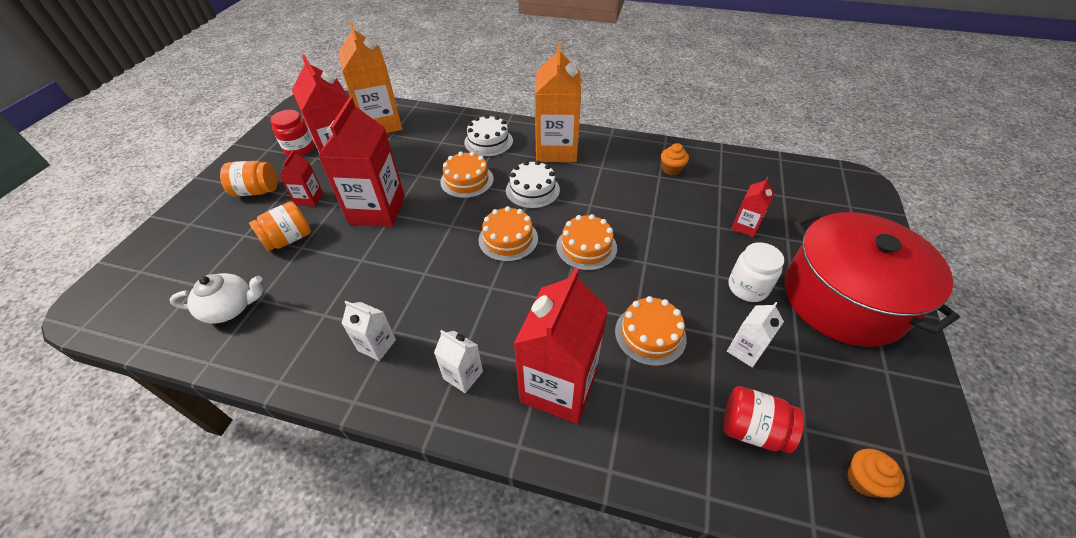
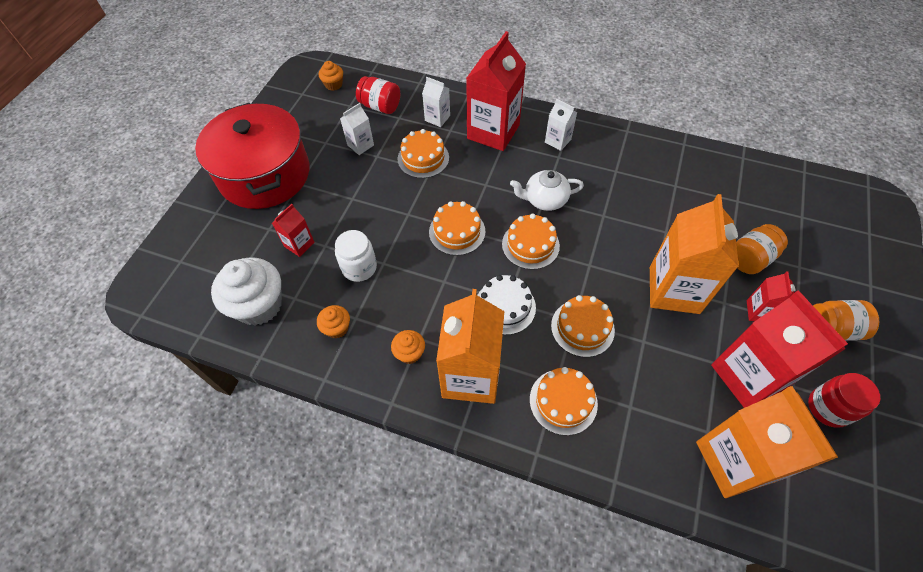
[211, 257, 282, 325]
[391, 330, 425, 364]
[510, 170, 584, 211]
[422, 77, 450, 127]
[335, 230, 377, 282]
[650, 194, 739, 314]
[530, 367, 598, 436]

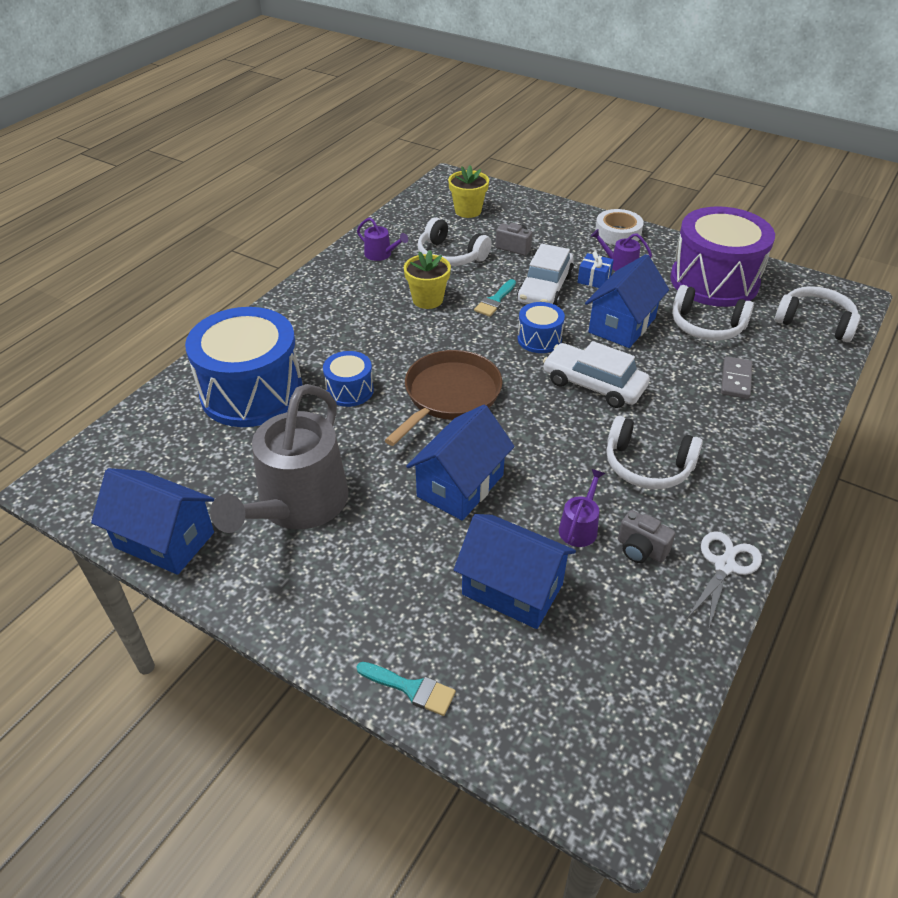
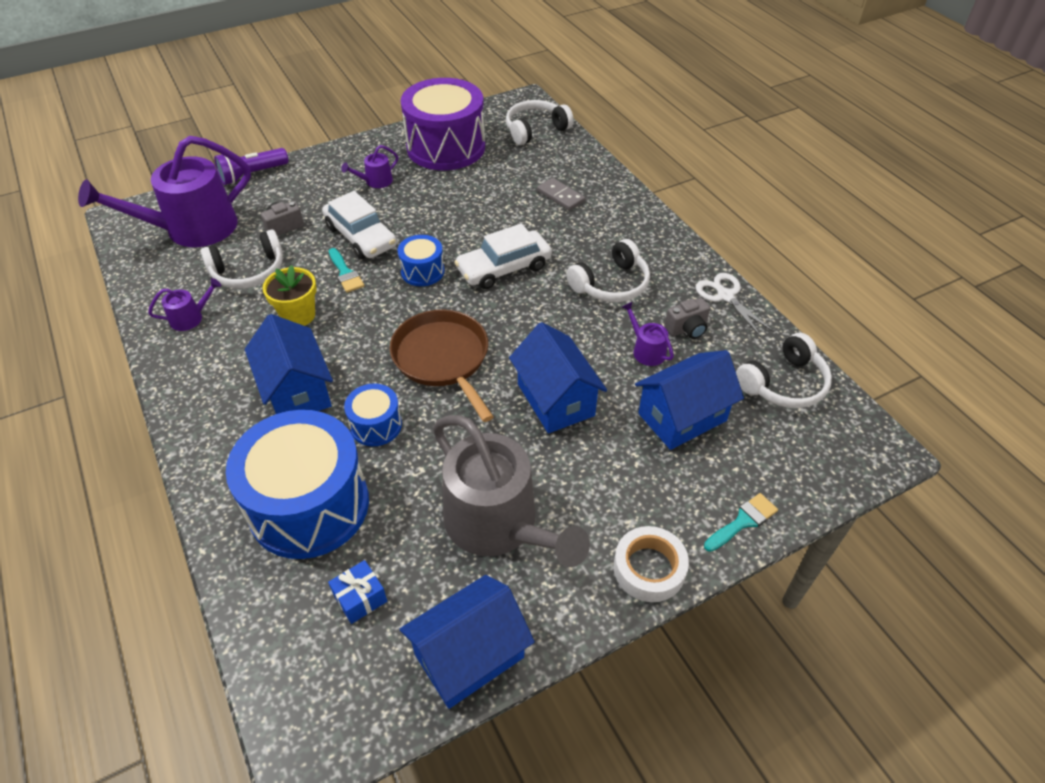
[214, 148, 289, 185]
[328, 560, 387, 624]
[245, 314, 333, 414]
[614, 526, 689, 602]
[736, 333, 832, 408]
[78, 136, 251, 247]

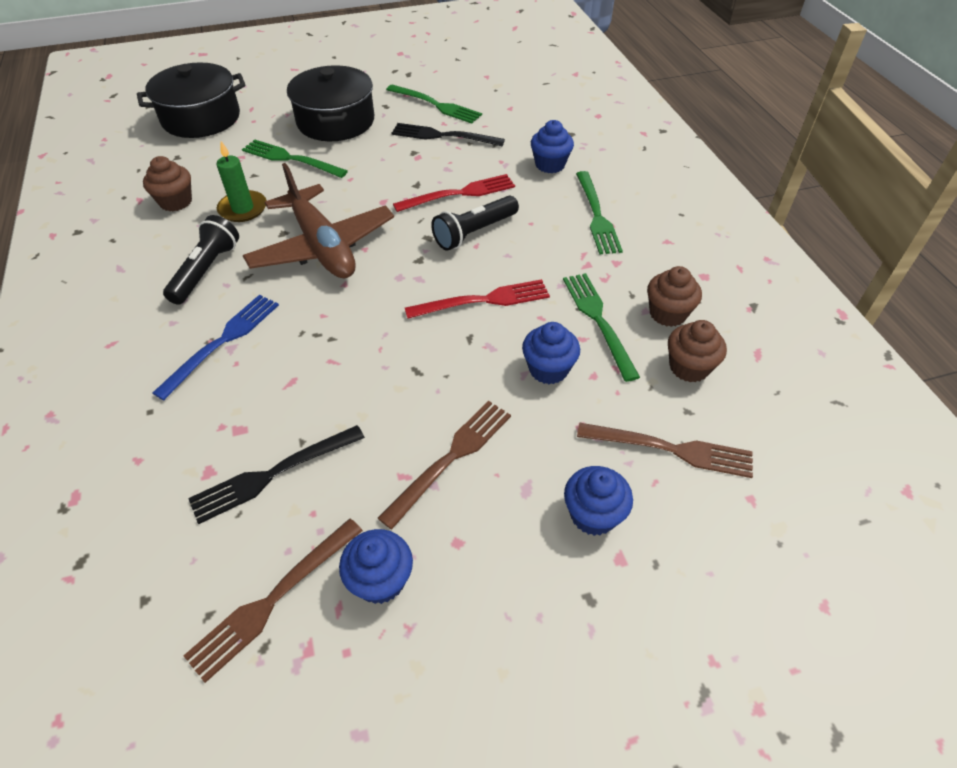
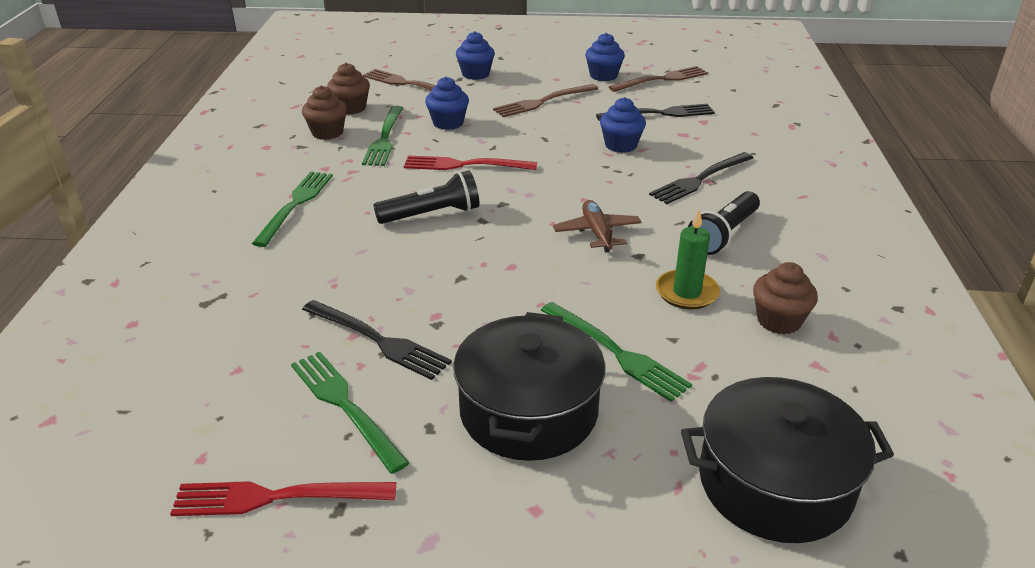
[170, 481, 396, 516]
[600, 97, 646, 153]
[649, 152, 753, 204]
[553, 200, 642, 253]

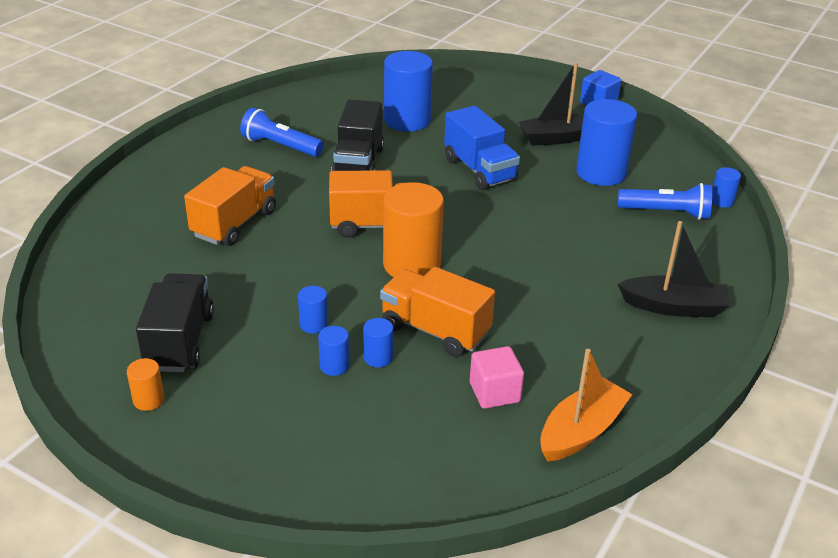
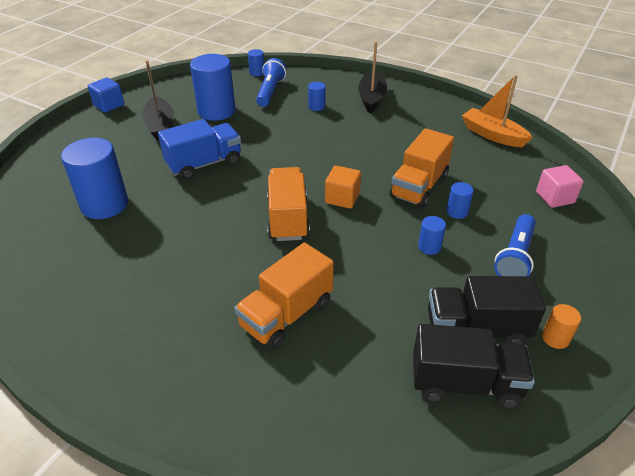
[494, 214, 536, 276]
[308, 82, 326, 111]
[413, 324, 535, 409]
[536, 165, 584, 208]
[325, 166, 361, 209]
[234, 242, 334, 349]

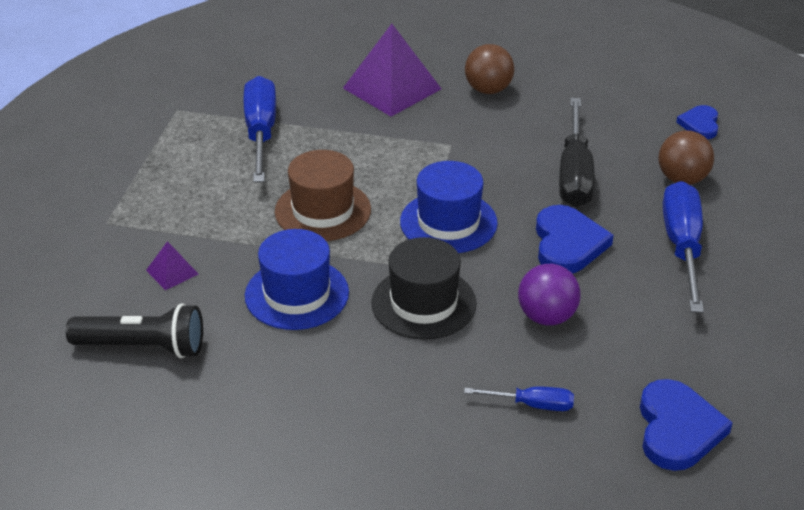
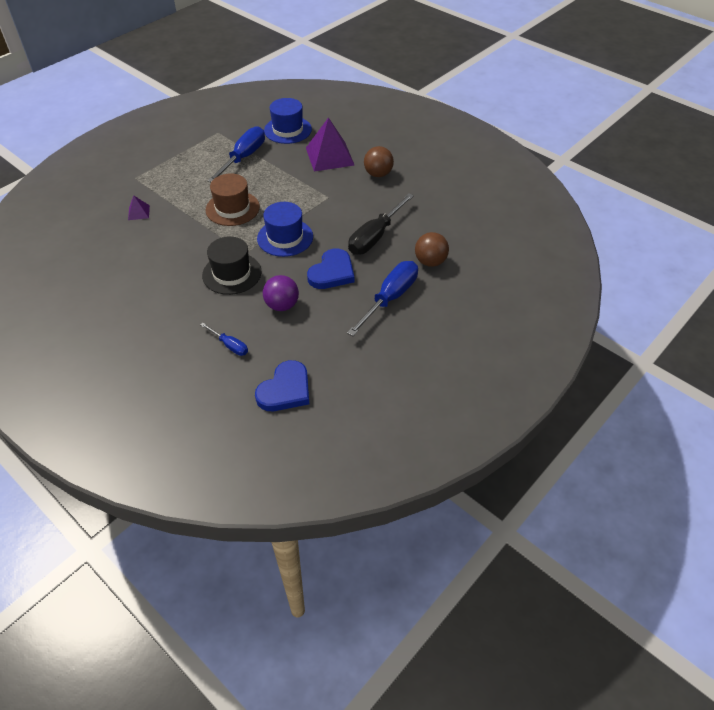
[66, 303, 203, 358] (first image)
[676, 105, 718, 139] (first image)
[264, 98, 312, 144]

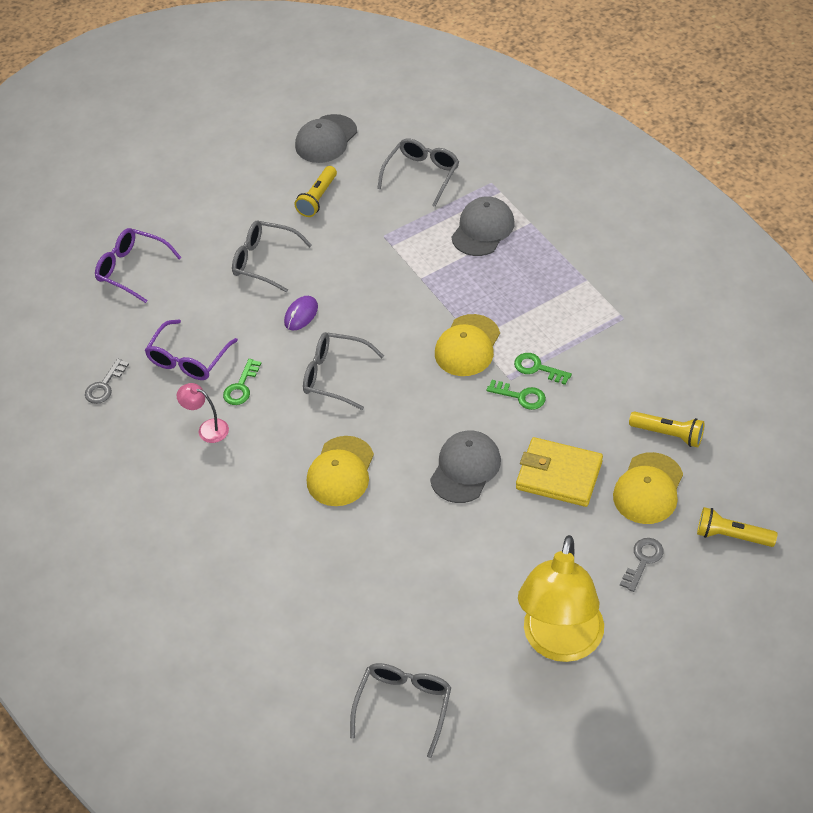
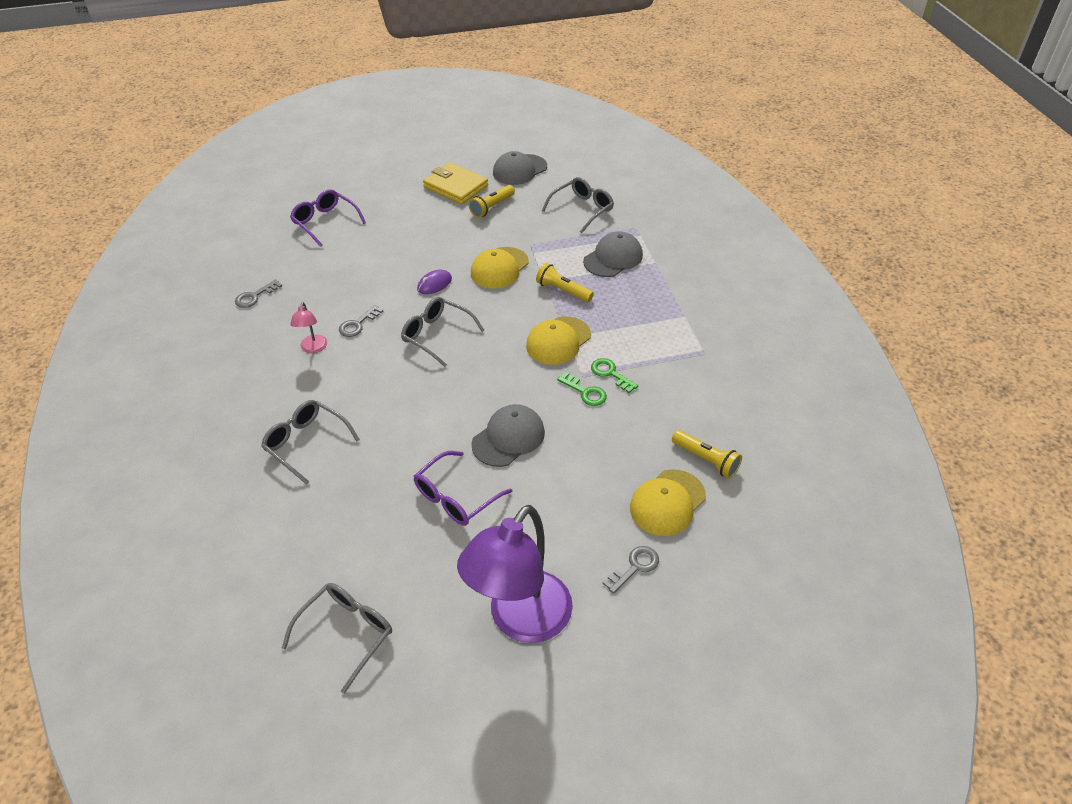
[414, 451, 512, 526]
[261, 400, 360, 484]
[471, 247, 529, 289]
[423, 162, 488, 204]
[536, 263, 594, 302]
[339, 305, 383, 337]
[457, 505, 573, 643]
[290, 302, 327, 353]

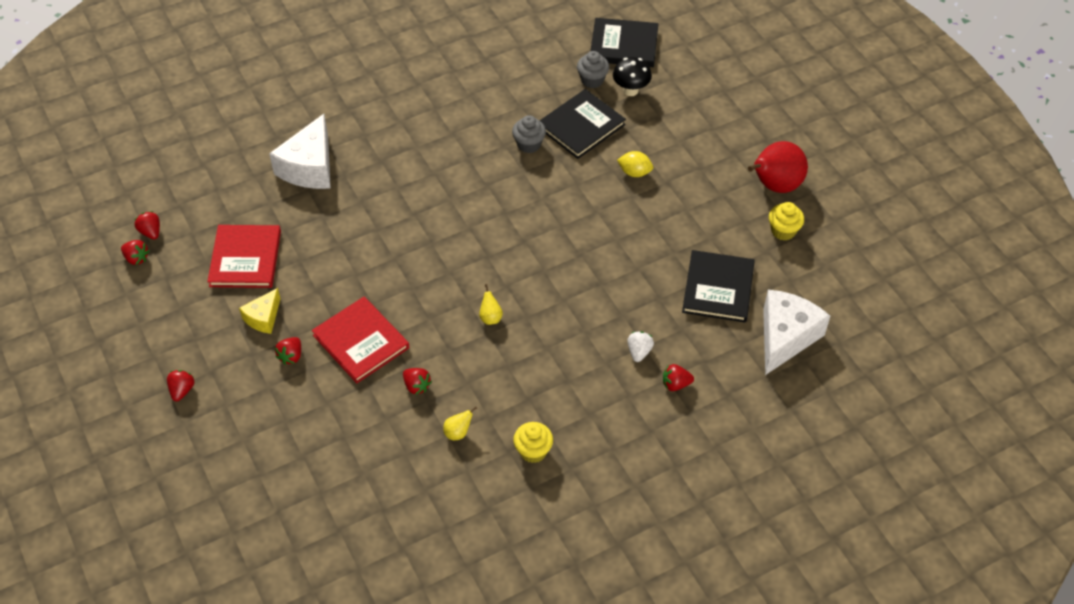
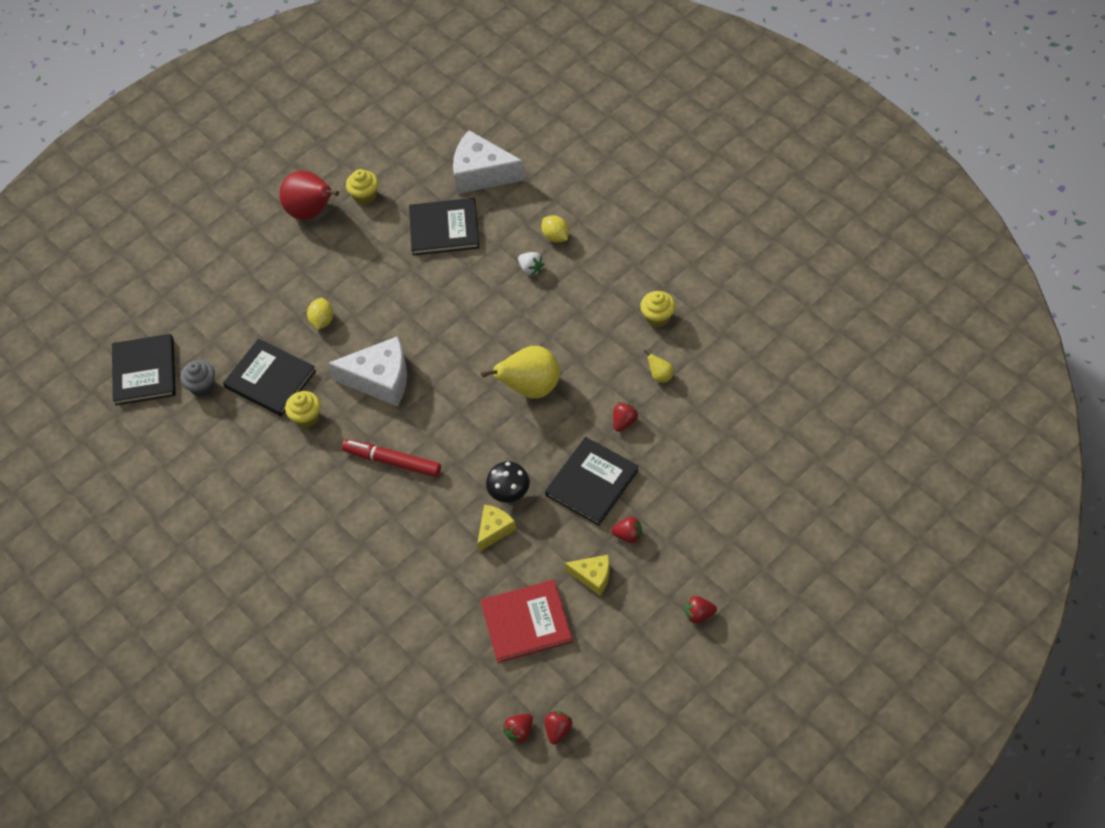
[342, 439, 441, 477]
[477, 505, 516, 552]
[327, 336, 407, 407]
[486, 461, 530, 502]
[541, 215, 569, 242]
[545, 437, 639, 526]
[285, 391, 321, 428]
[518, 252, 544, 276]
[481, 346, 560, 398]

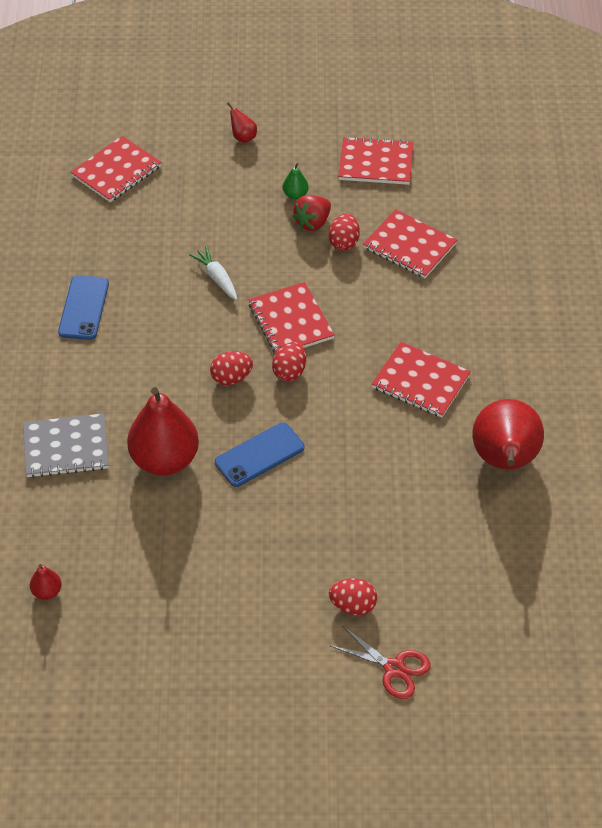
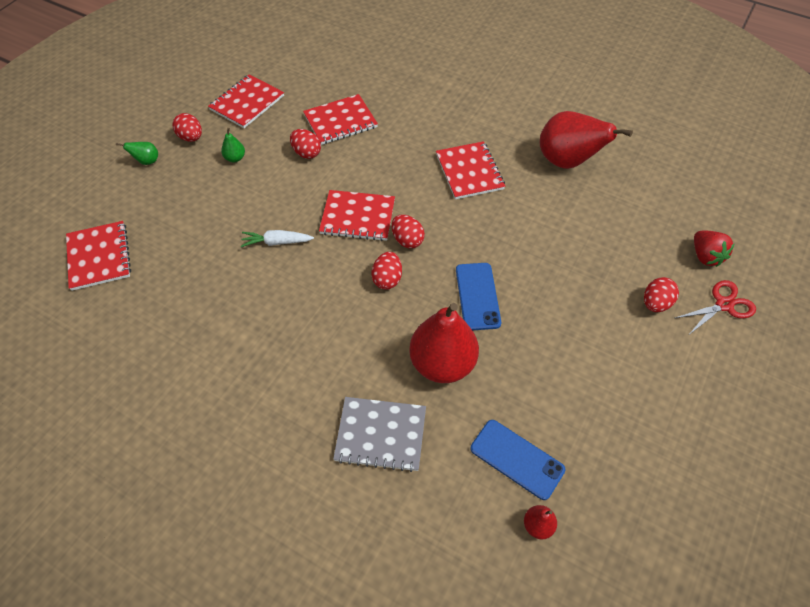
[172, 113, 202, 142]
[471, 420, 565, 500]
[694, 231, 734, 267]
[116, 142, 158, 165]
[333, 397, 426, 472]
[436, 141, 505, 199]

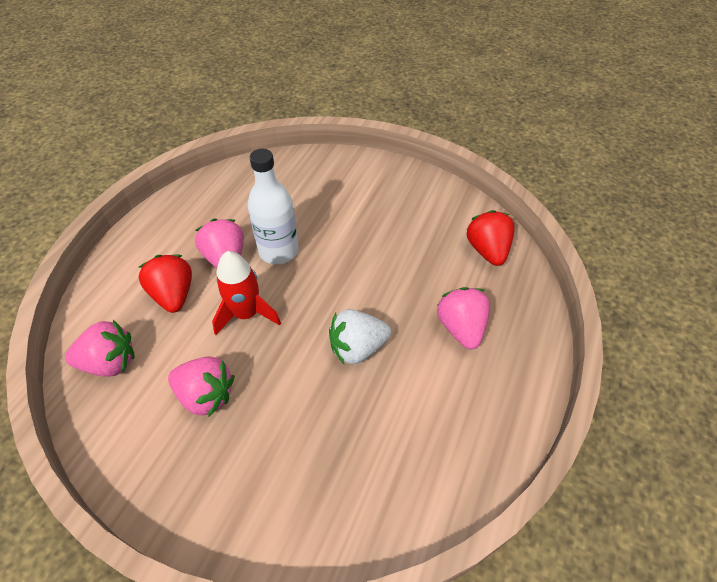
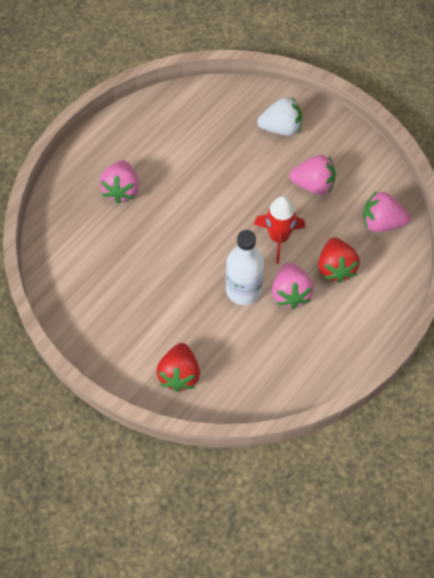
[257, 97, 302, 136]
[156, 343, 200, 392]
[289, 155, 336, 195]

